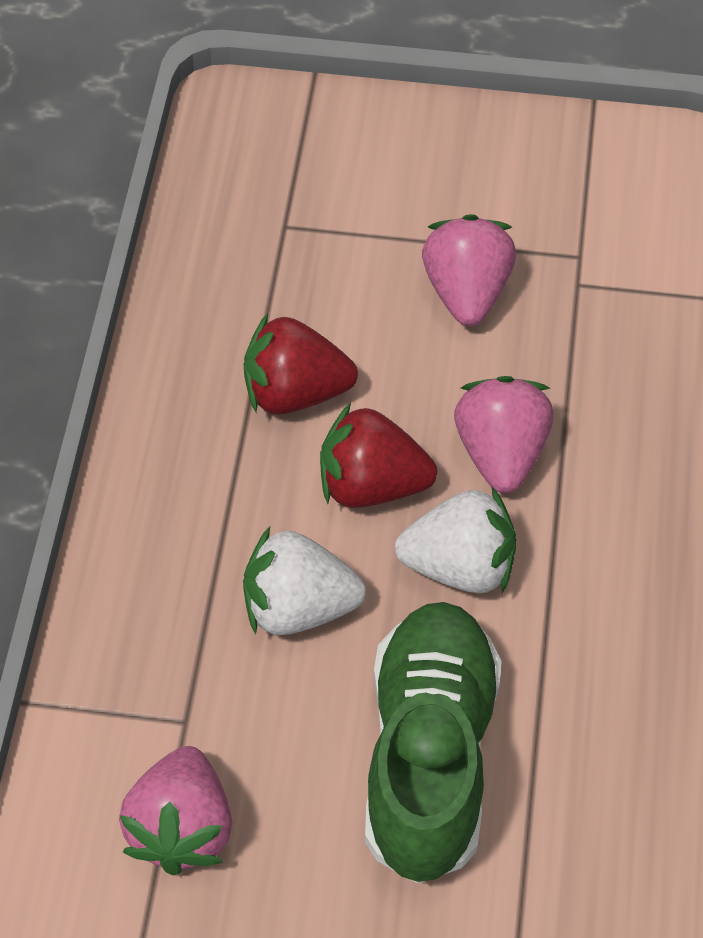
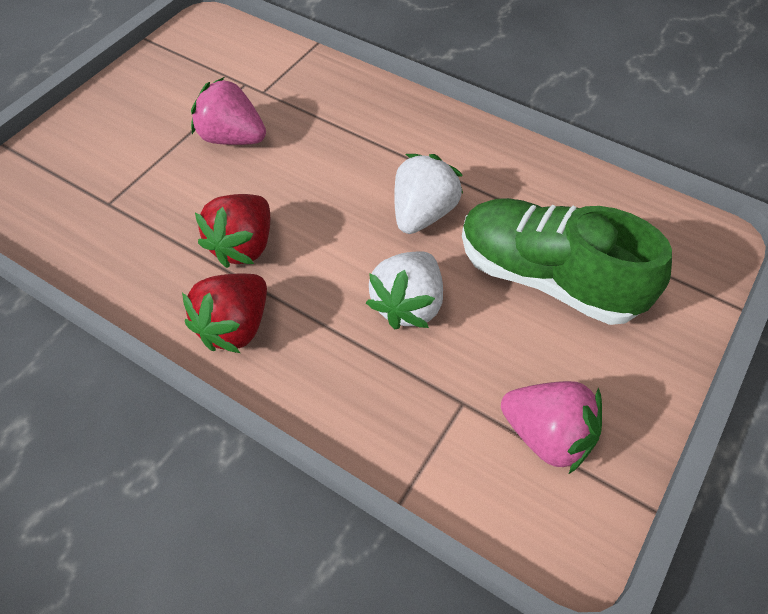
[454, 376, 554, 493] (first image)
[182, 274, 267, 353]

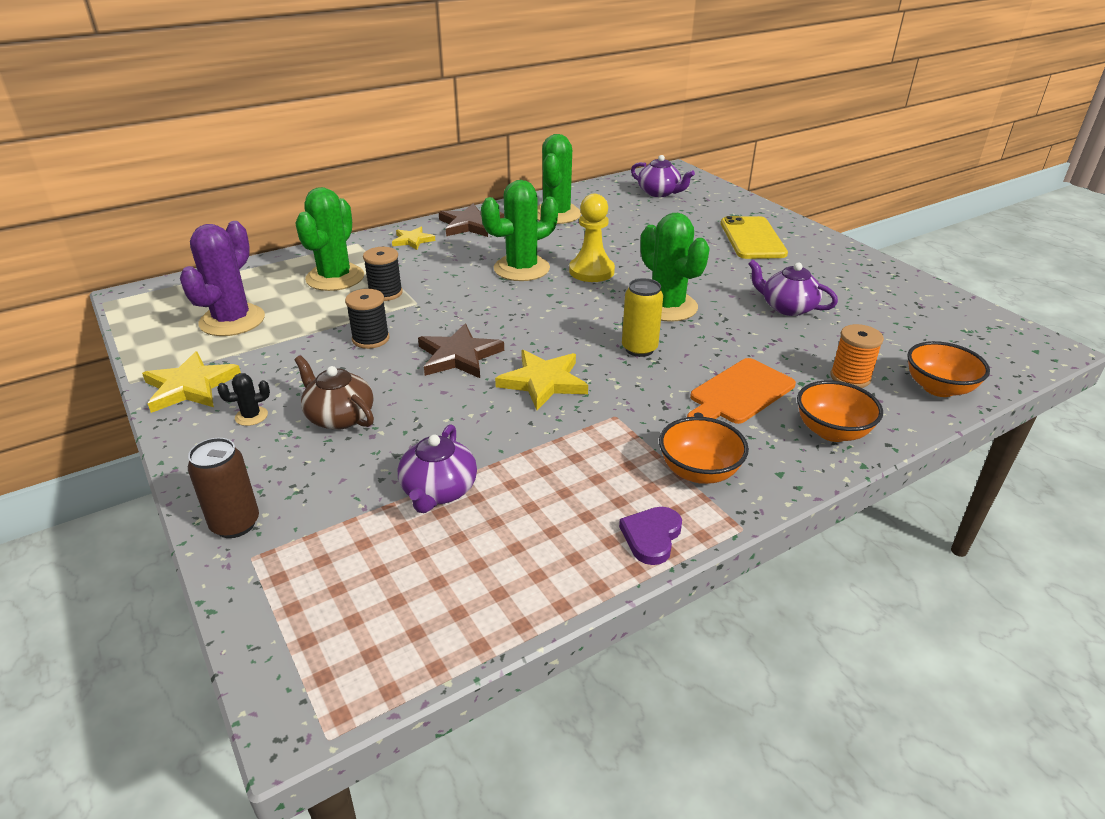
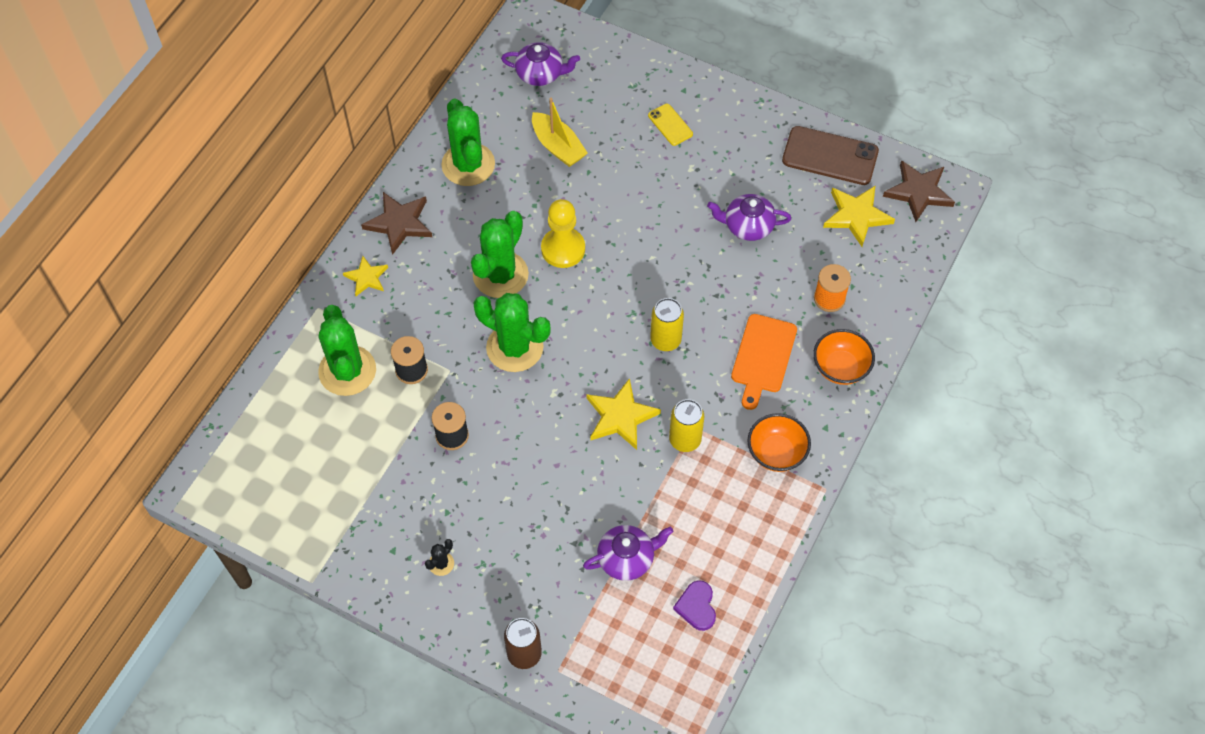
[180, 221, 265, 336] (first image)
[294, 355, 374, 430] (first image)
[907, 341, 990, 397] (first image)
[532, 98, 588, 167]
[669, 399, 704, 452]
[782, 126, 879, 185]
[823, 185, 895, 247]
[883, 160, 955, 222]
[673, 580, 716, 631]
[473, 293, 551, 372]
[583, 525, 673, 581]
[648, 104, 693, 146]

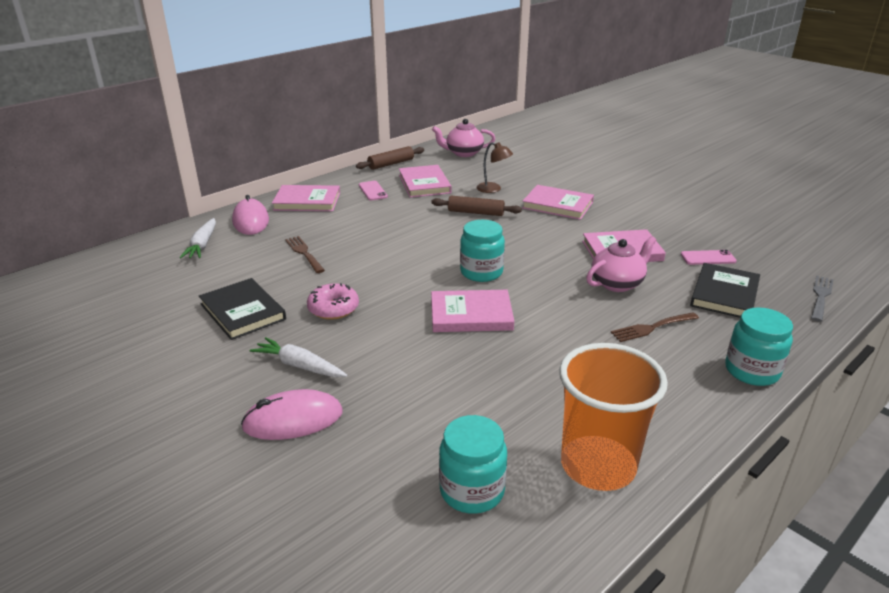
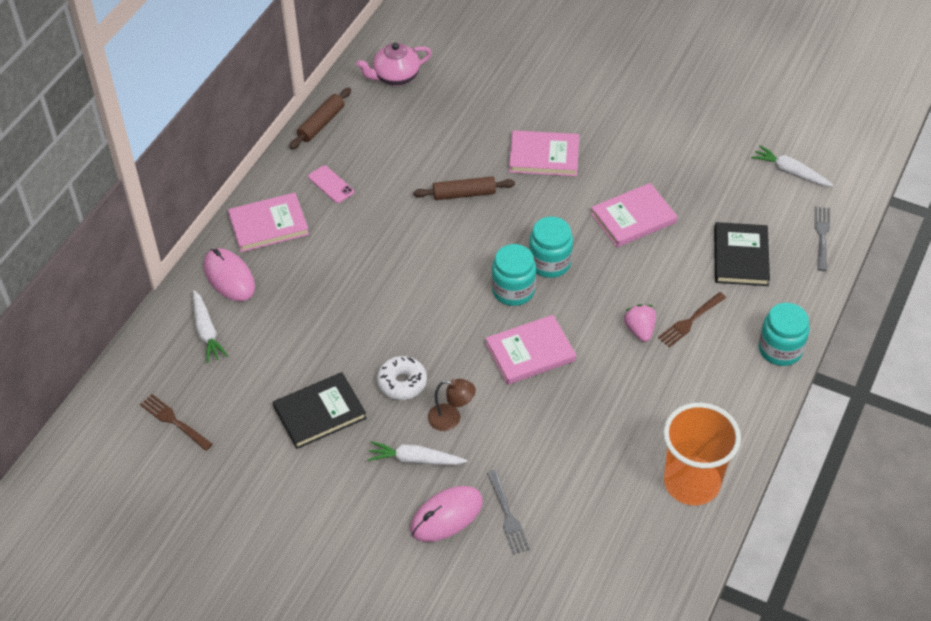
[399, 165, 452, 198] (first image)
[586, 236, 656, 292] (first image)
[681, 250, 737, 265] (first image)
[487, 470, 530, 554]
[624, 304, 656, 342]
[751, 145, 833, 187]
[140, 394, 213, 451]
[529, 217, 573, 278]
[428, 379, 476, 431]
[377, 356, 427, 400]
[273, 372, 367, 449]

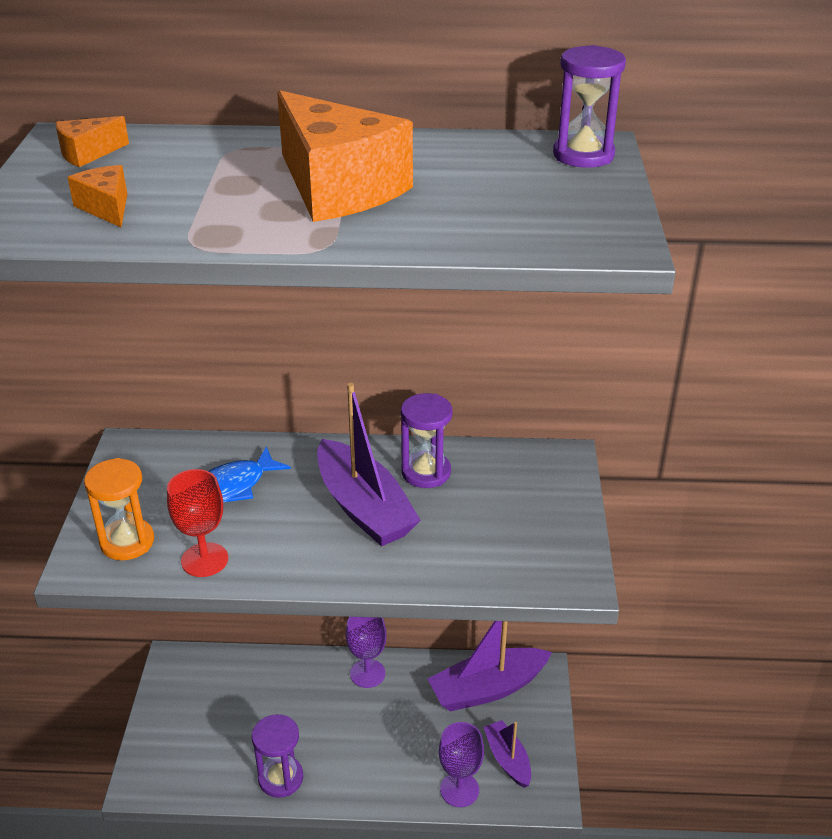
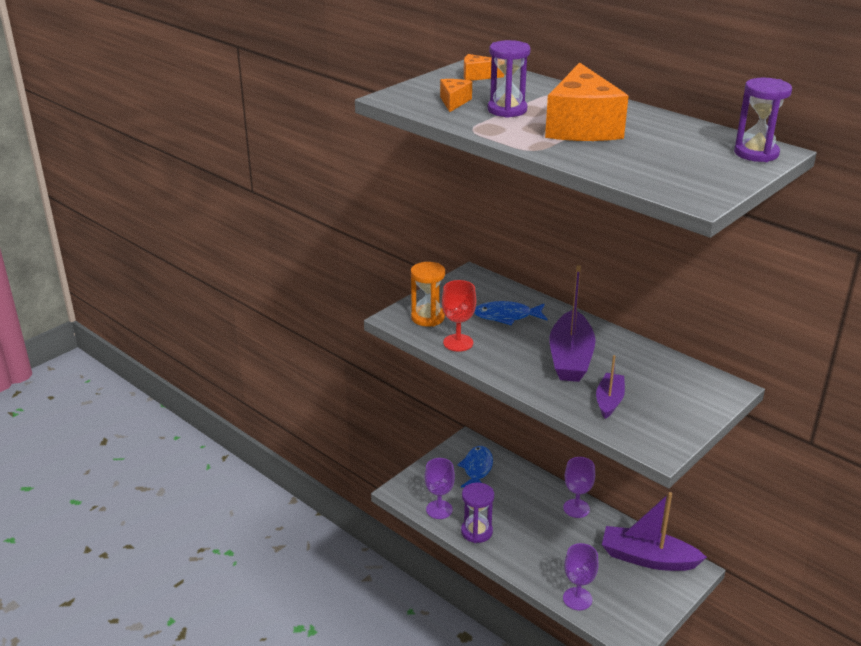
[424, 458, 455, 519]
[458, 446, 493, 488]
[488, 40, 531, 118]
[596, 355, 625, 419]

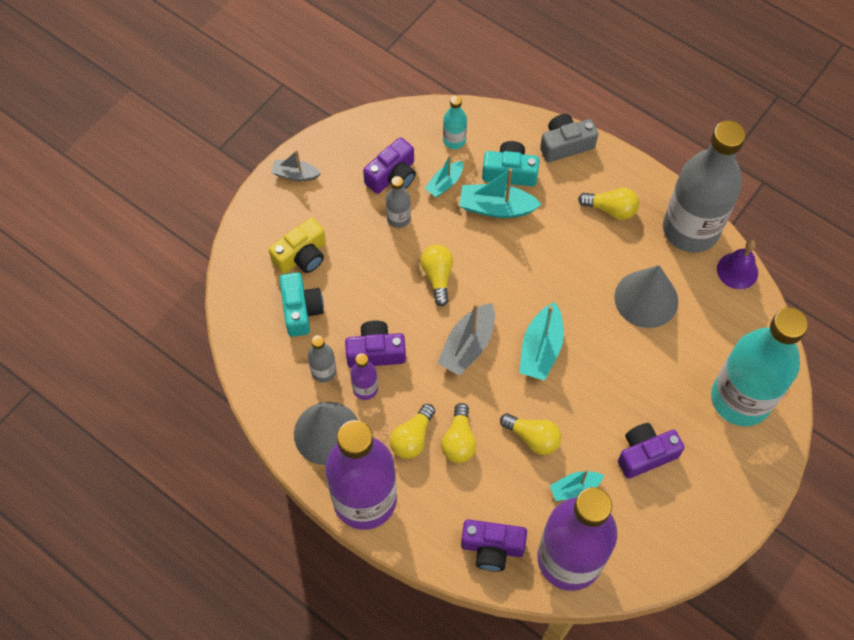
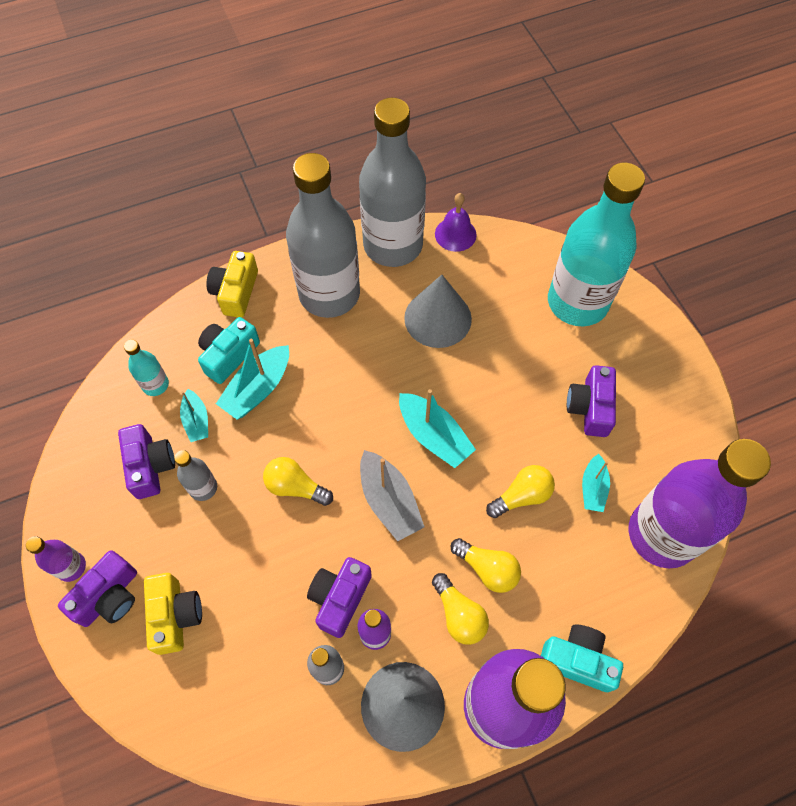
[541, 625, 623, 692]
[58, 551, 137, 627]
[26, 536, 86, 582]
[286, 153, 360, 318]
[206, 251, 258, 318]

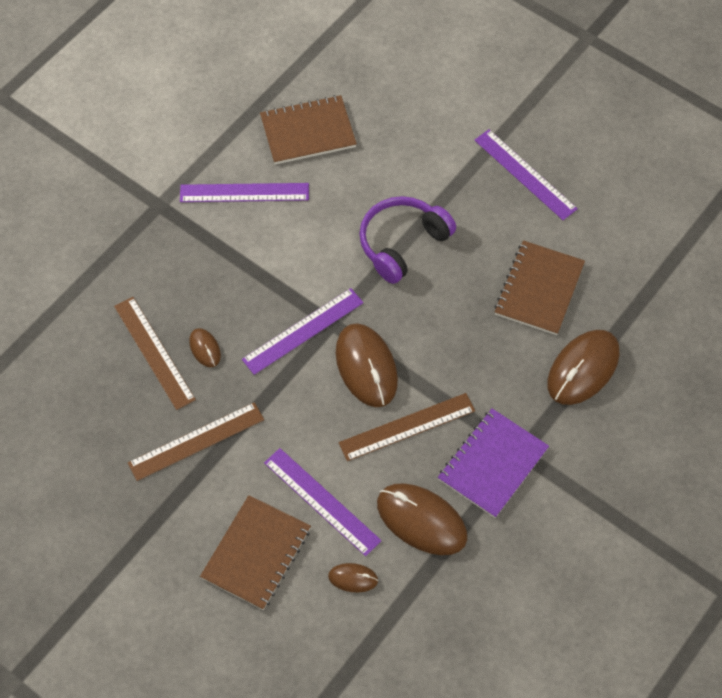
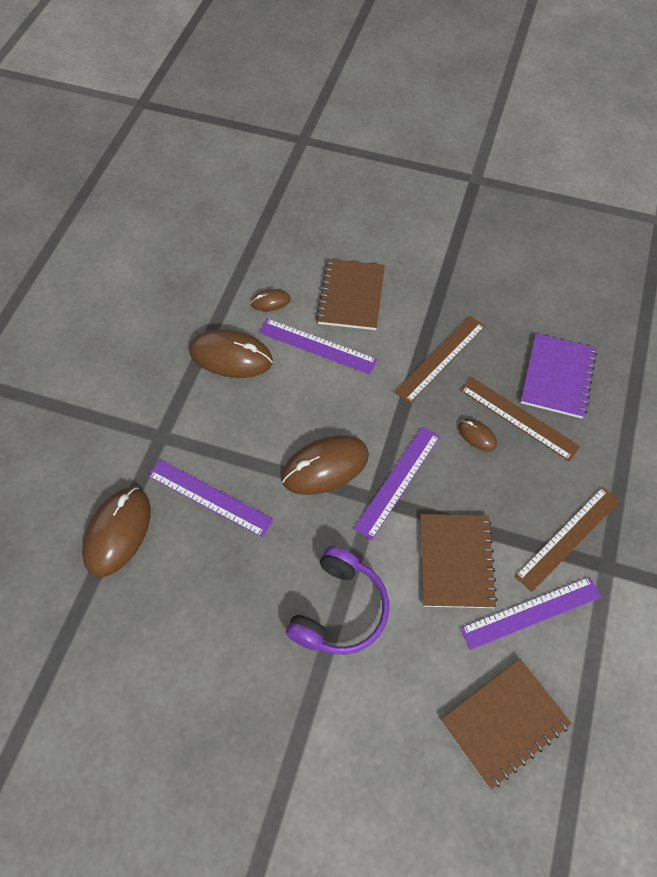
[515, 487, 620, 592]
[521, 333, 597, 419]
[148, 460, 274, 537]
[420, 514, 498, 608]
[281, 435, 369, 495]

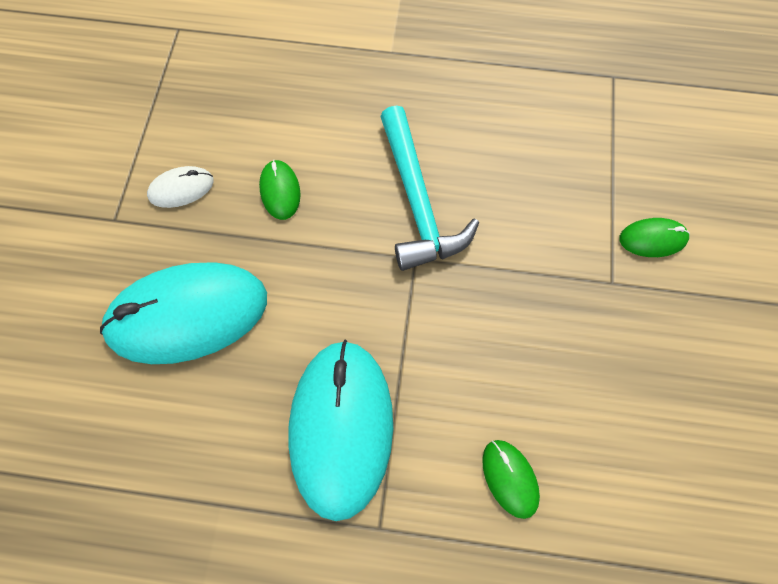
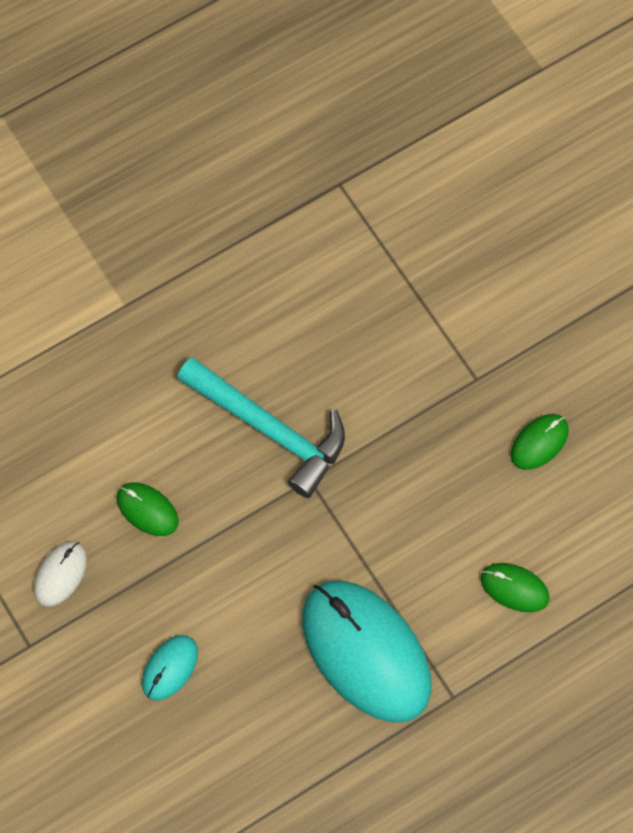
[511, 414, 569, 470]
[142, 635, 198, 700]

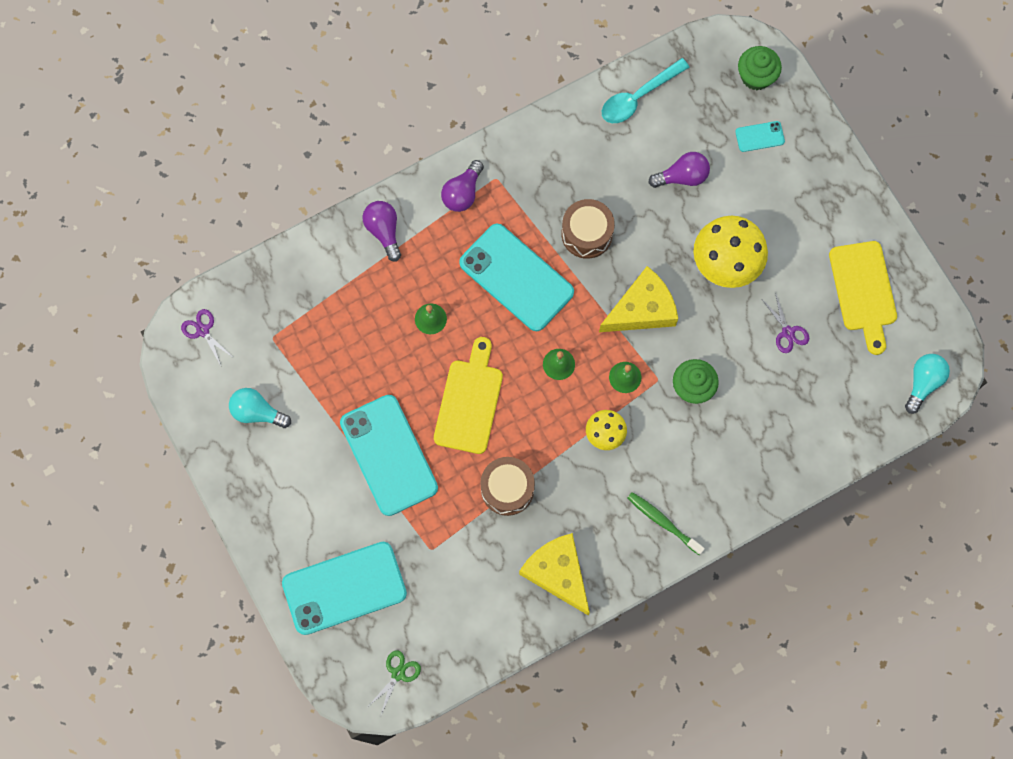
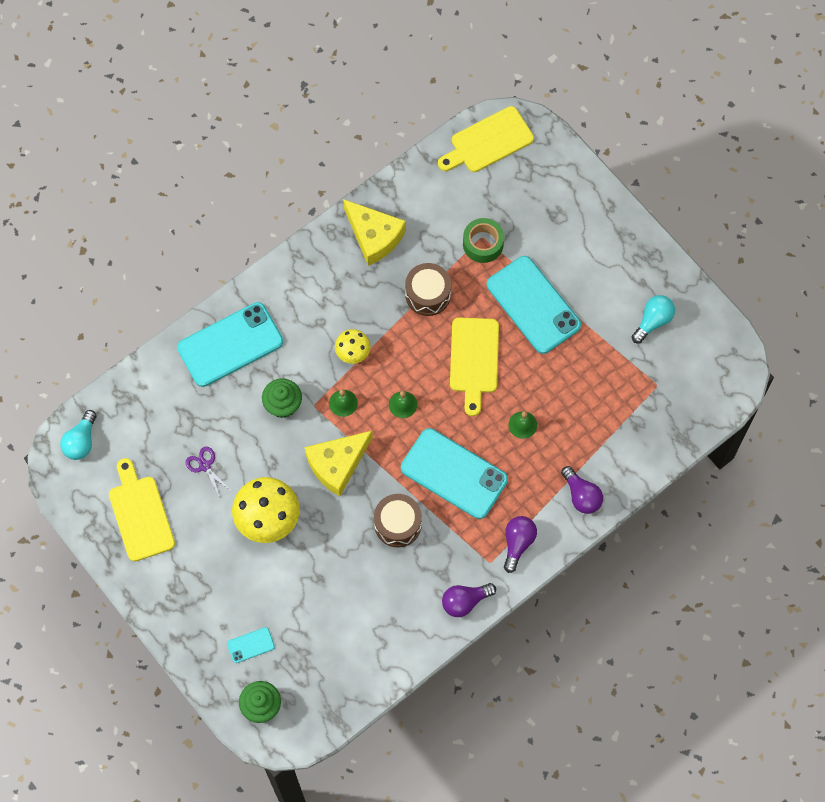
[181, 309, 231, 366] (first image)
[602, 58, 690, 123] (first image)
[628, 492, 705, 555] (first image)
[463, 218, 504, 263]
[177, 302, 283, 387]
[442, 583, 496, 617]
[438, 106, 534, 172]
[632, 295, 675, 343]

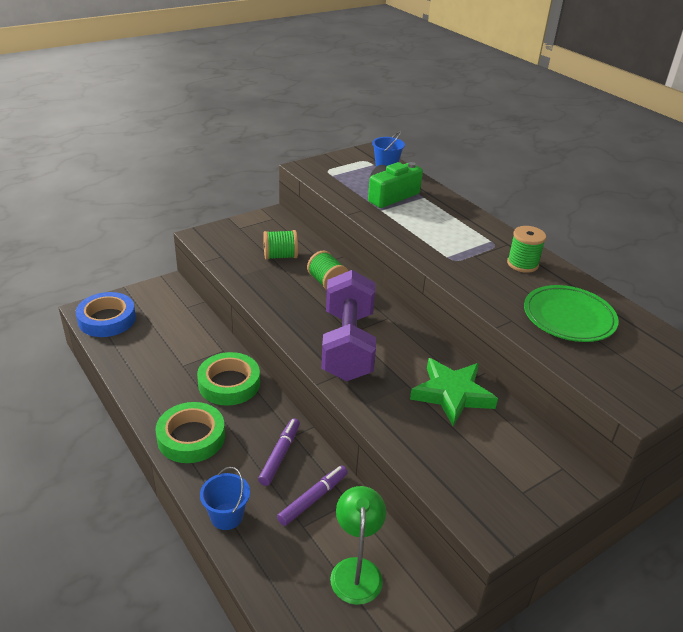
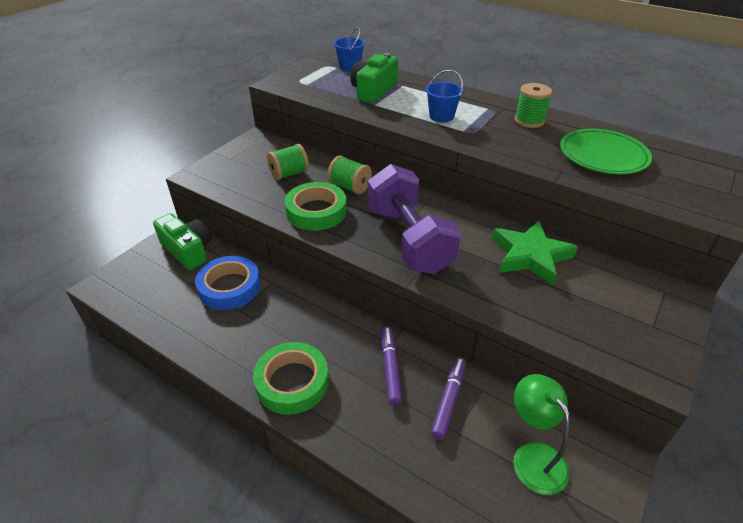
[153, 213, 211, 270]
[195, 256, 261, 310]
[284, 182, 347, 231]
[425, 70, 463, 122]

